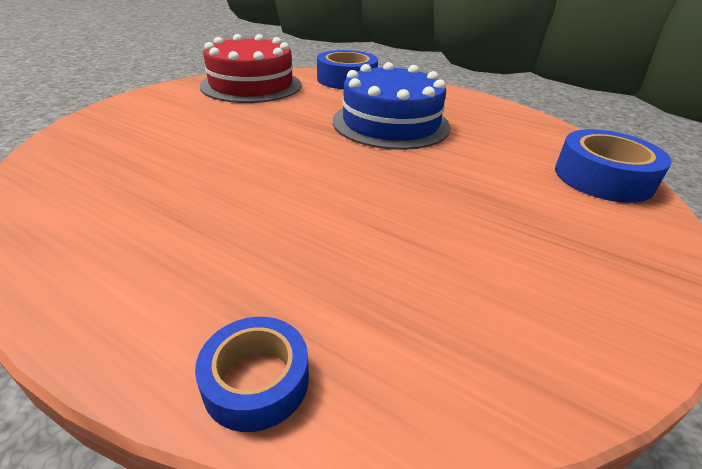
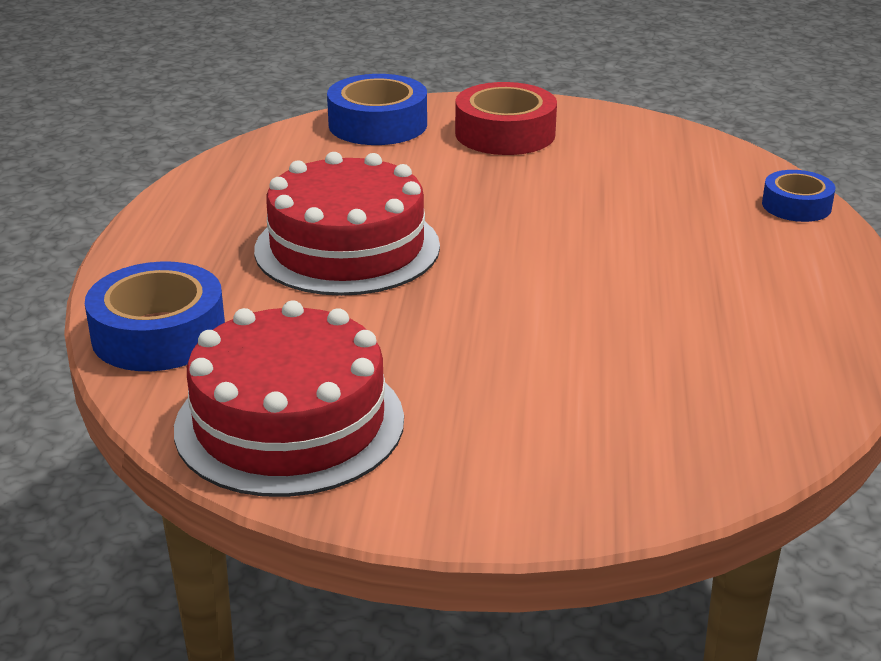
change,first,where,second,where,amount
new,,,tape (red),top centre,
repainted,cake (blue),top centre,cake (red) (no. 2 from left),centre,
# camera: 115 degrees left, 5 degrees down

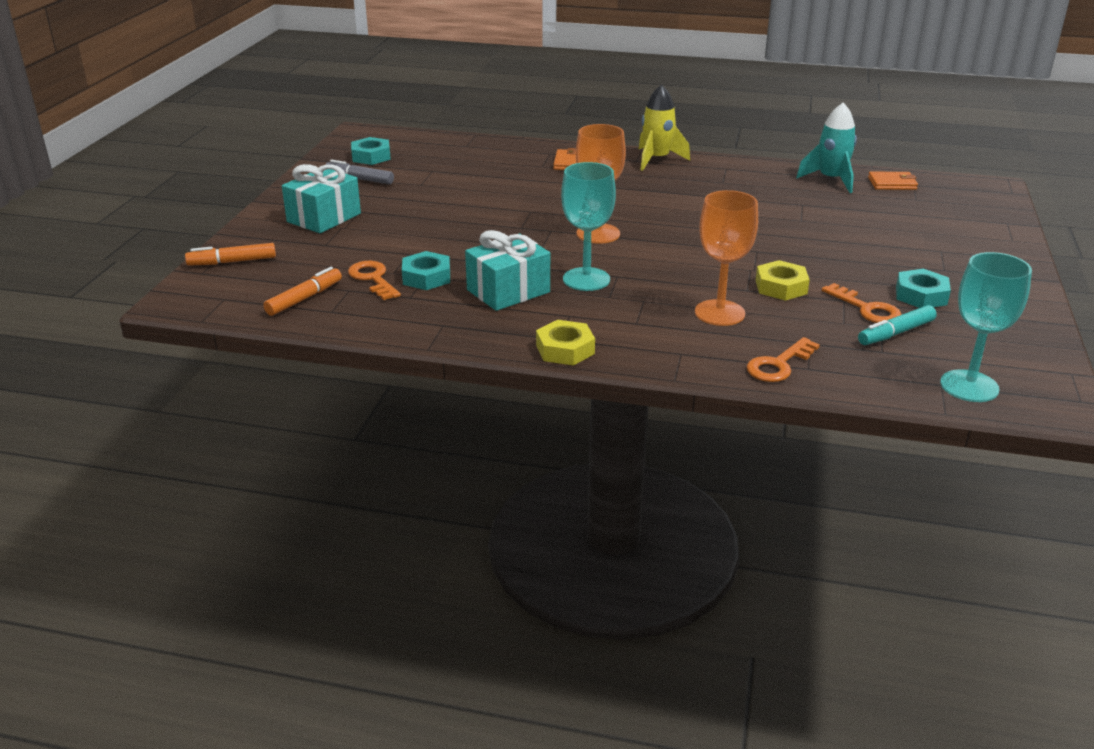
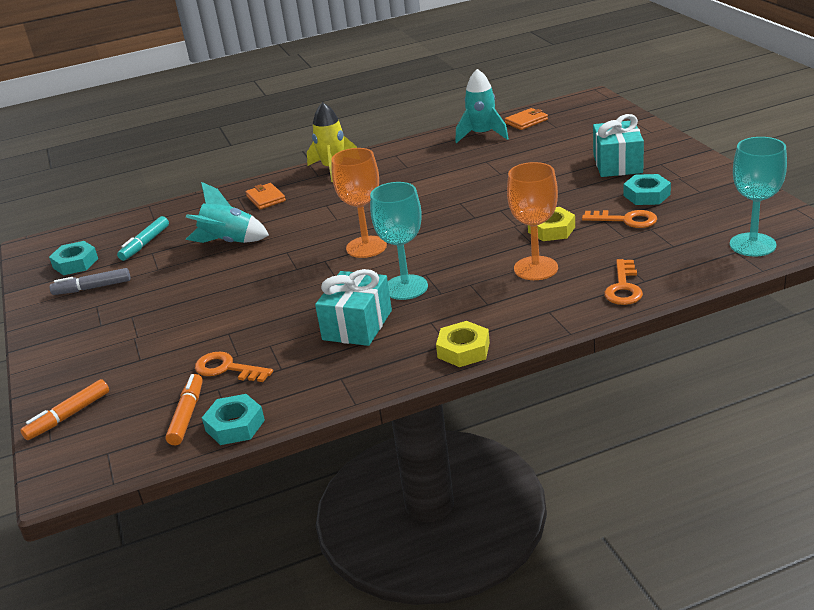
change,first,where,second,where,amount
new,,,rocket (turquoise) (no. 1 from left),middle left,
shifted,gift (turquoise) (no. 1 from left in the first image),top left,gift (turquoise) (no. 2 from left),top right,
shifted,nut (turquoise) (no. 2 from left),centre,,bottom left,
shifted,marker (turquoise),middle right,,middle left,
# camera: 30 degrees left, 0 degrees up

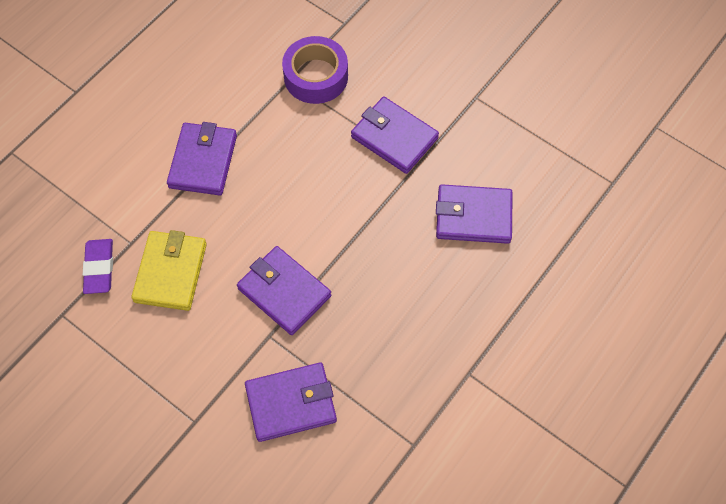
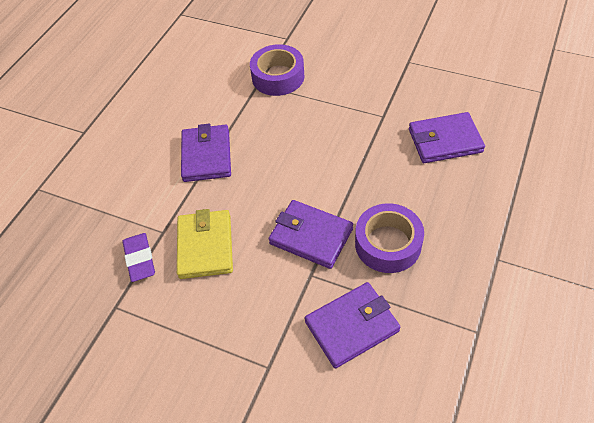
change,first,where,second,where,amount
gone,wallet (purple) (no. 4 from left),top centre,,,
new,,,tape (purple) (no. 2 from left),centre,
# camera: 10 degrees left, 10 degrees down

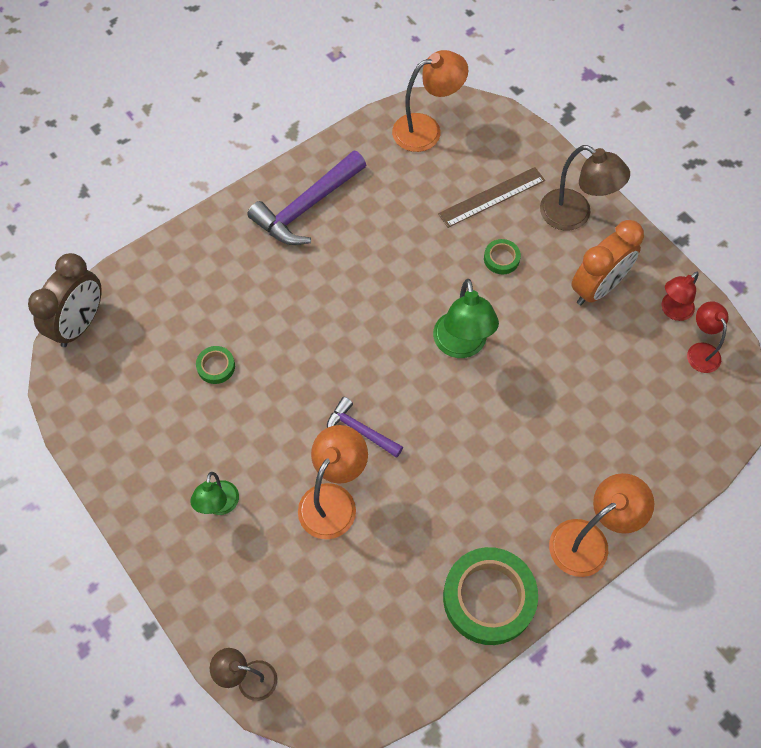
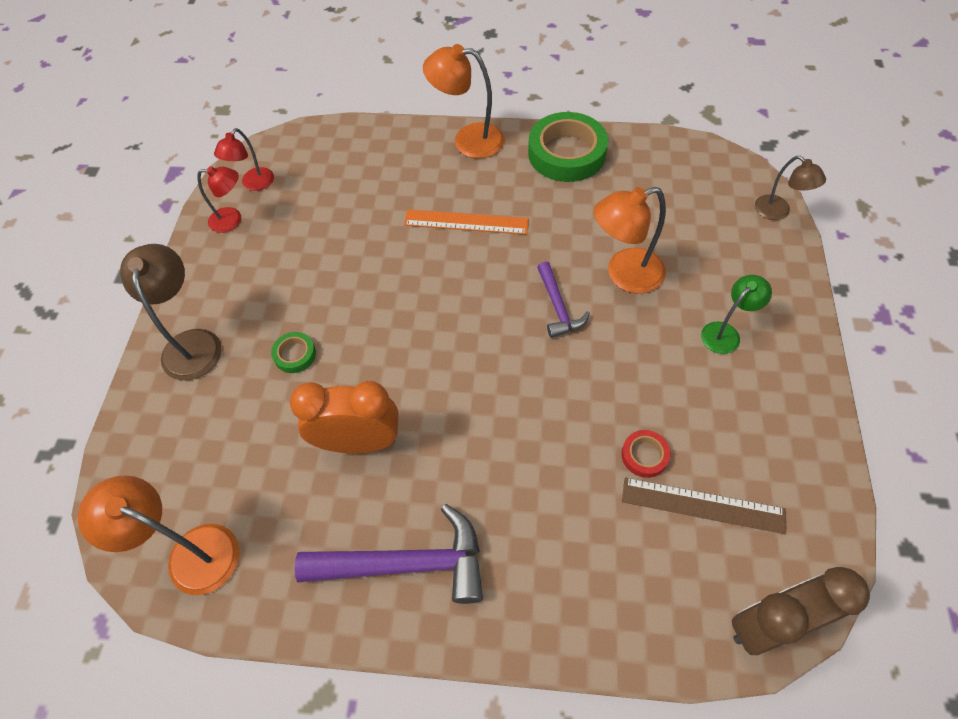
change,first,where,second,where,amount
gone,lamp (green) (no. 2 from left),centre,,,
new,,,ruler (orange),top centre,
shifted,ruler (brown),top centre,,bottom right,
shifted,clock (orange),middle right,,centre,
repainted,tape (green) (no. 1 from left),middle left,tape (red),middle right,
# camera: 135 degrees left, 5 degrees down

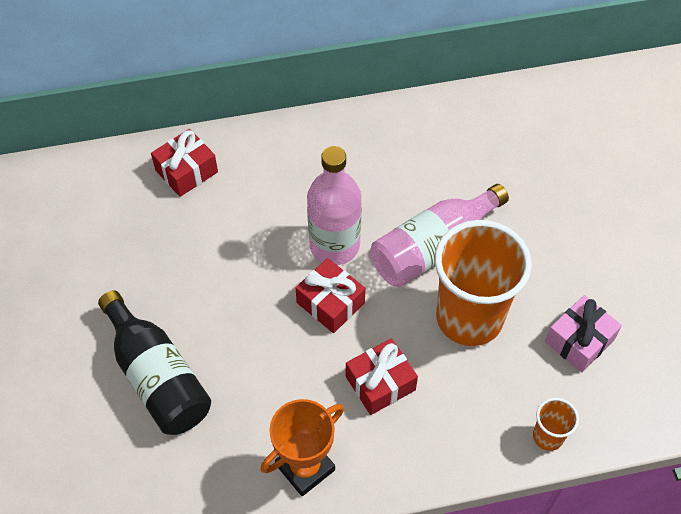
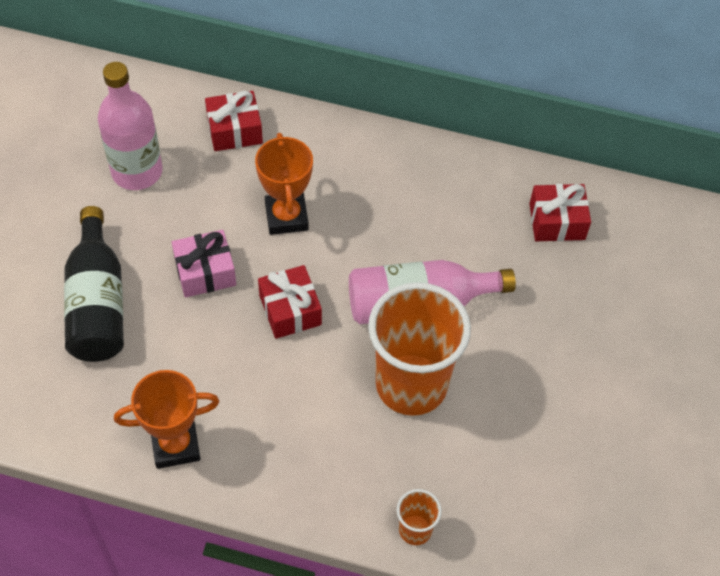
change,first,where,second,where,amount
new,,,trophy (orange) (no. 2 from left),top centre,
shifted,bottle (pink) (no. 1 from left),centre,,top left,
shifted,gift (red) (no. 3 from left),bottom centre,,middle right,
shifted,gift (pink),middle right,,middle left,
# camera: 25 degrees right, 0 degrees up

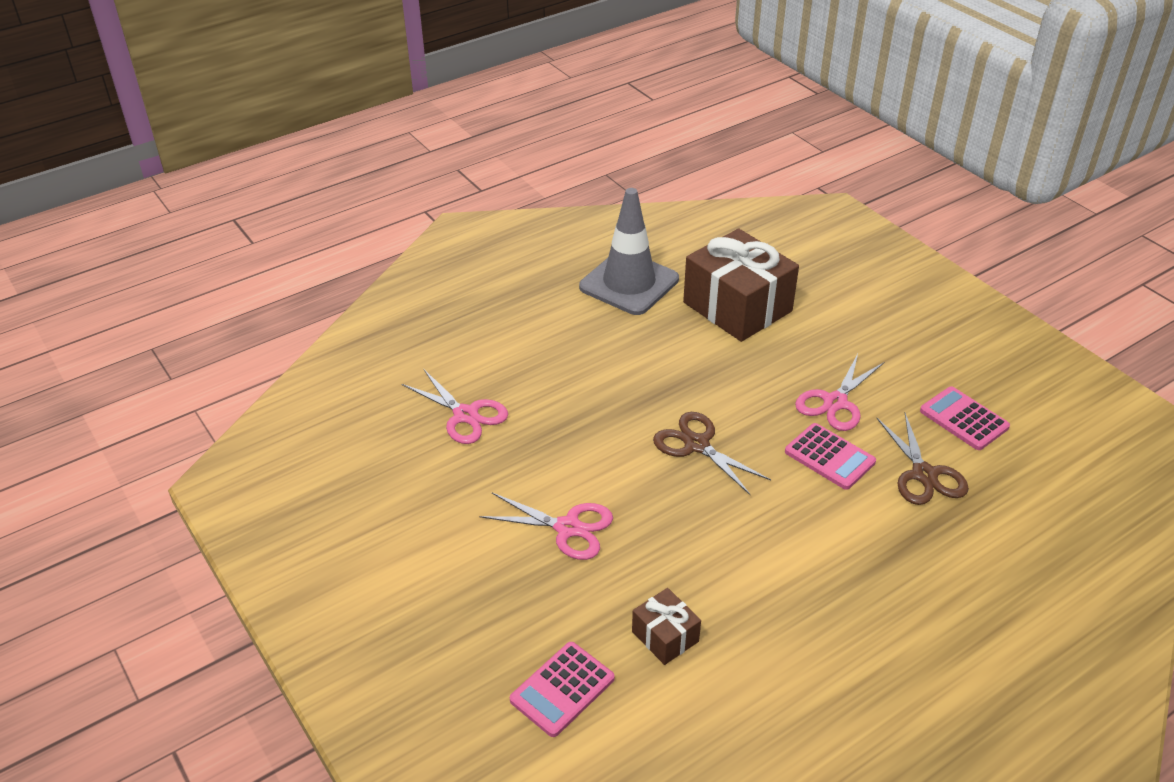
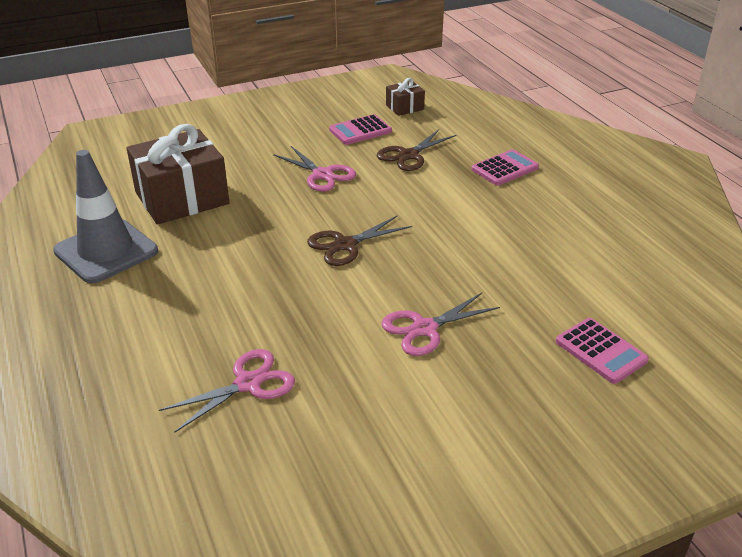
change,first,where,second,where,amount
shifted,gift (brown) (no. 1 from left in the first image),bottom centre,gift (brown) (no. 2 from left),top centre,
shifted,calculator (pink) (no. 2 from left),middle right,,top right,
rotated,scissors (pink) (no. 2 from left in the first image),bottom centre,scissors (pink) (no. 3 from left),centre,150 degrees counterclockwise
rotated,scissors (brown) (no. 2 from left),middle right,,top centre,135 degrees clockwise
# camera: 80 degrees left, 5 degrees down

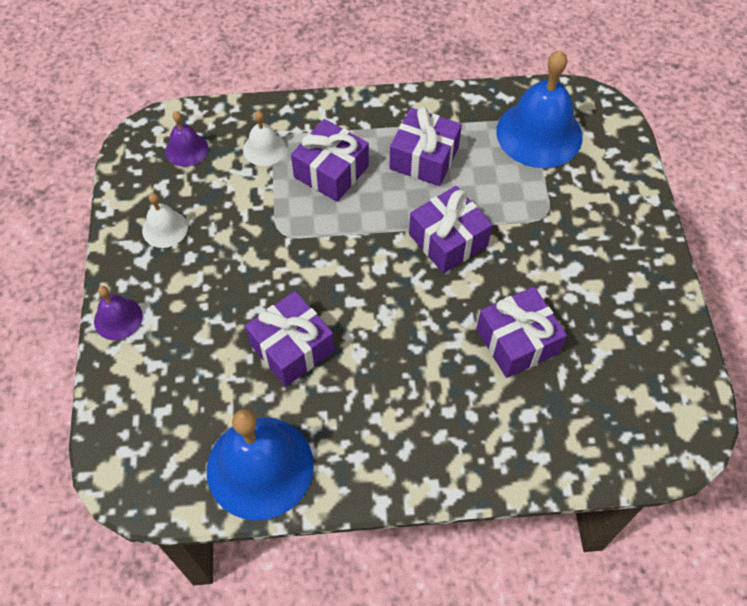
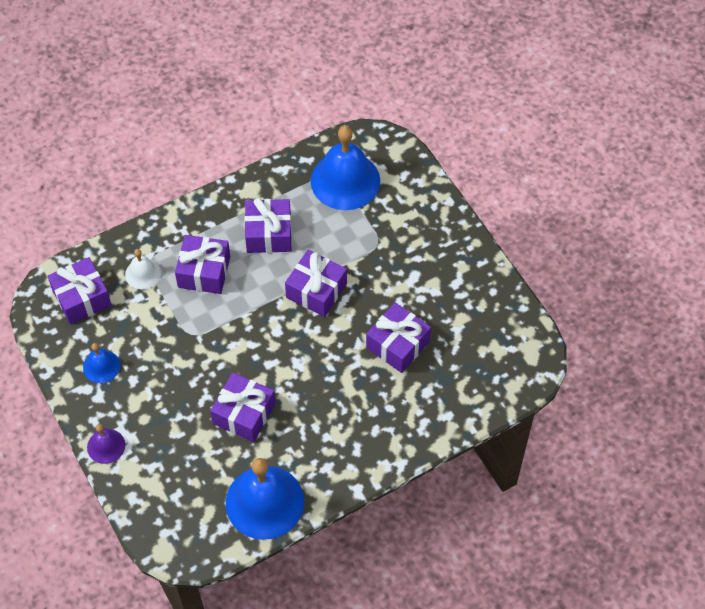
change,first,where,second,where,amount
swapped,bell (purple) (no. 2 from left),top left,gift (purple) (no. 1 from left),middle left,
repainted,bell (white) (no. 1 from left),middle left,bell (blue) (no. 1 from left),middle left,
# camera: 25 degrees left, 0 degrees up

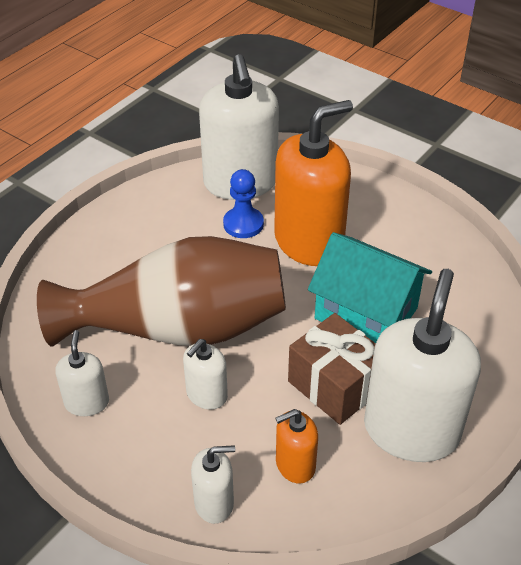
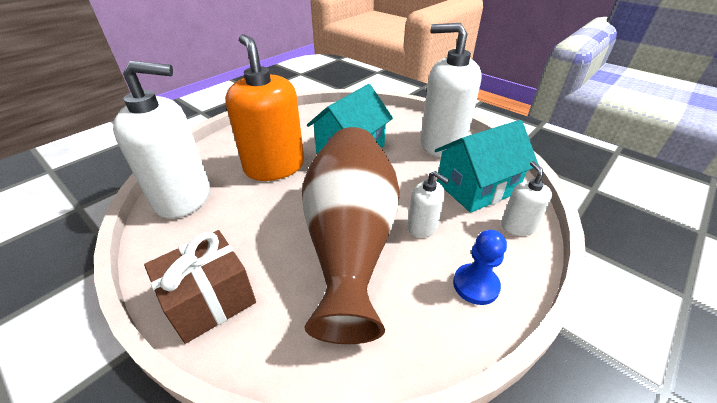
change,first,where,second,where,amount
gone,soap dispenser (white) (no. 1 from left),middle left,,,
shifted,pawn (blue),centre,,middle right,
shifted,gift (brown),centre,,bottom left,
swapped,soap dispenser (orange) (no. 1 from left),bottom centre,house (turquoise) (no. 2 from left),middle right,
# camera: 85 degrees left, 5 degrees down

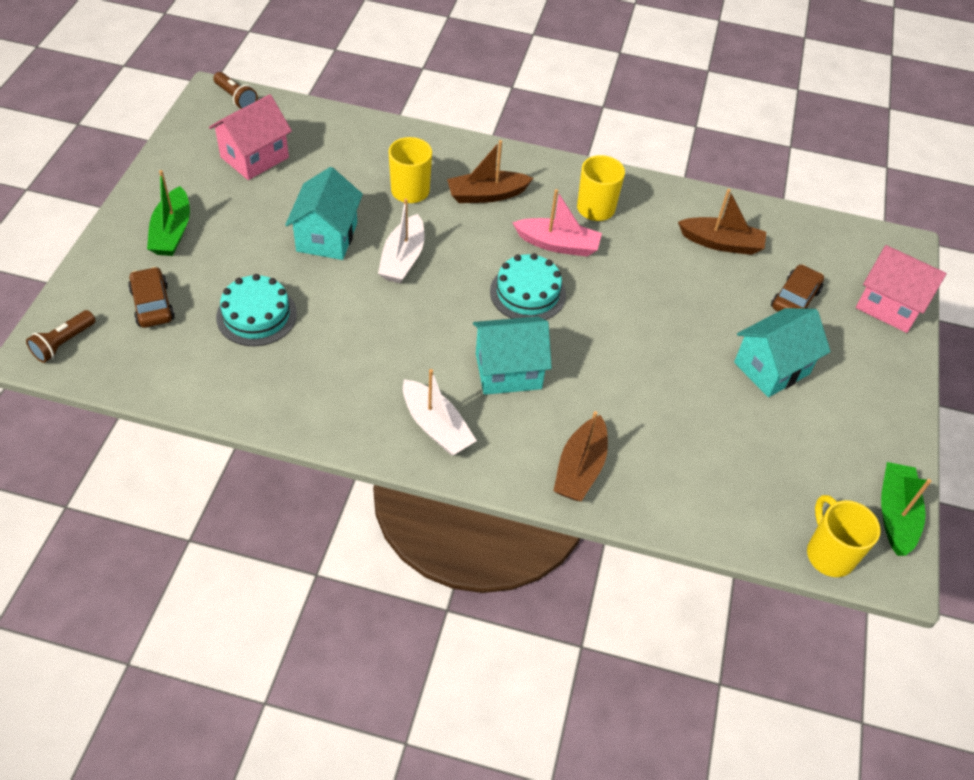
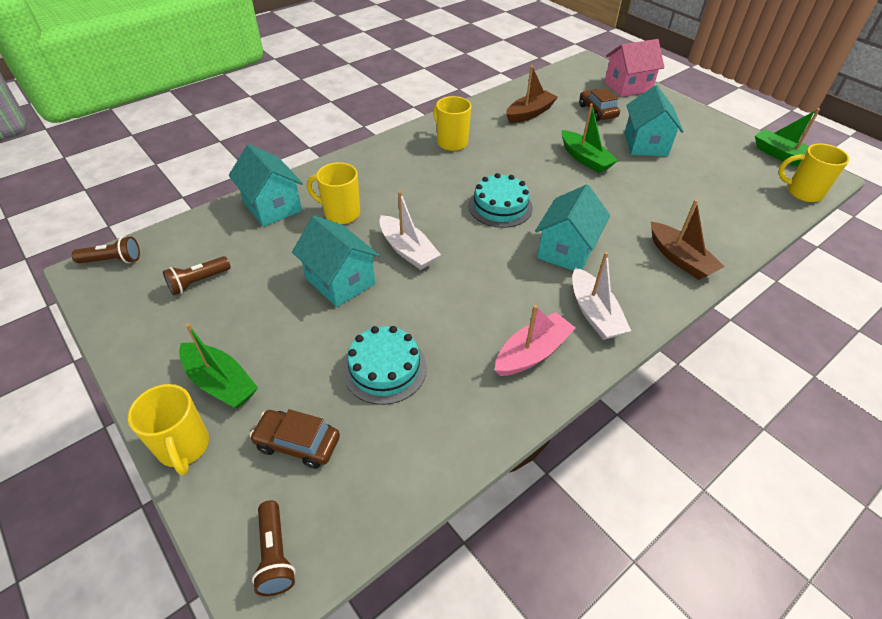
change,first,where,second,where,amount
gone,boat (brown) (no. 1 from left),top centre,,,
new,,,mug (yellow) (no. 1 from left),bottom left,
new,,,house (turquoise) (no. 1 from left),top left,
new,,,boat (green) (no. 2 from left),top right,
shifted,boat (pink),top centre,,centre,
swapped,house (pink) (no. 1 from left),top left,flashlight (brown) (no. 2 from left),middle left,
rotated,boat (white) (no. 2 from left),centre,,middle right,75 degrees clockwise
# camera: 50 degrees left, 5 degrees down

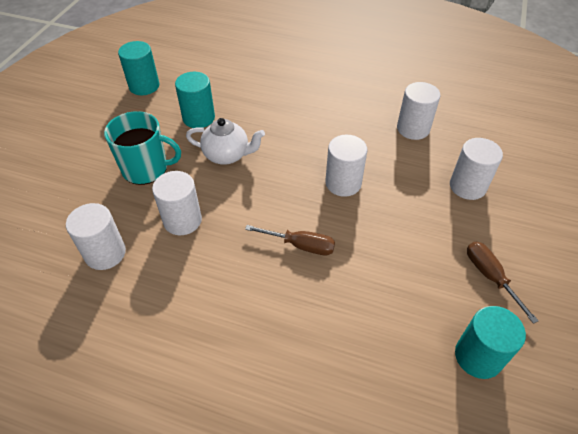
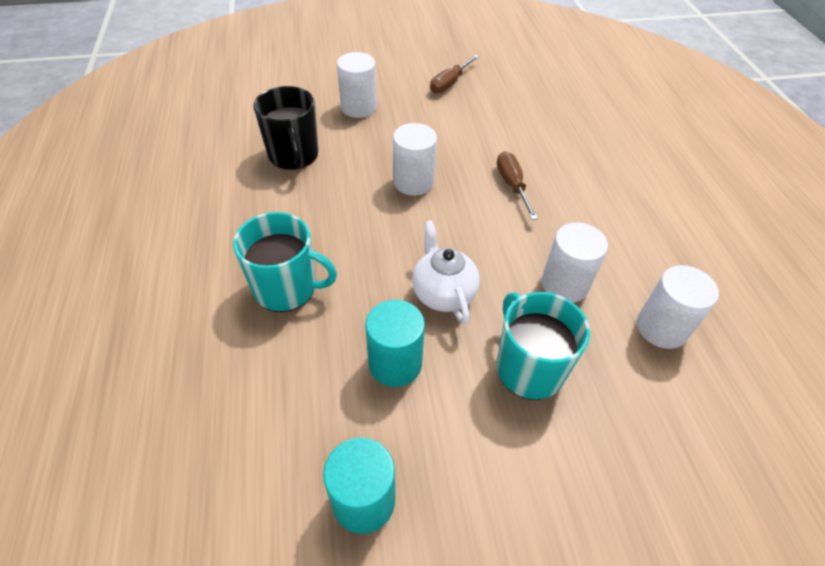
change,first,where,second,where,amount
gone,cylinder (turquoise) (no. 3 from left),bottom right,,,
new,,,mug (turquoise) (no. 1 from left),centre,
swapped,cylinder (white) (no. 4 from left),top right,mug (black),top centre,
# camera: 120 degrees left, 0 degrees up

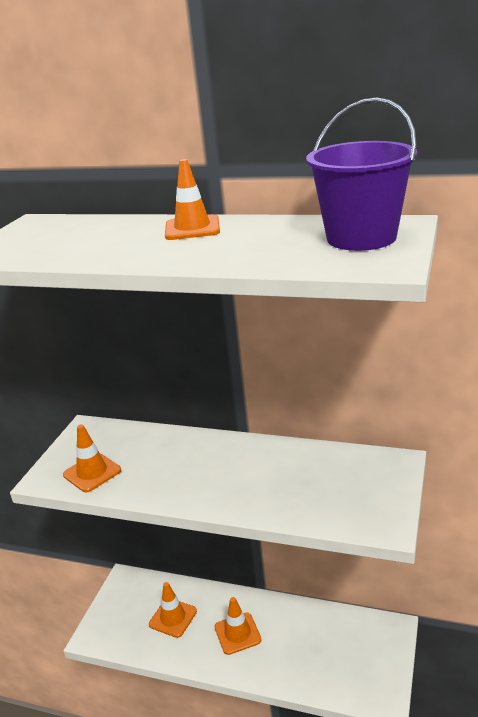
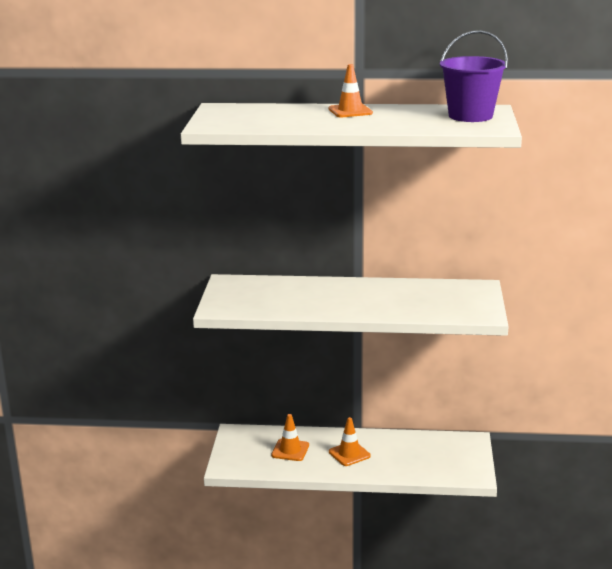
change,first,where,second,where,amount
gone,traffic cone (orange) (no. 1 from left),middle left,,,
# camera: 15 degrees left, 5 degrees down

